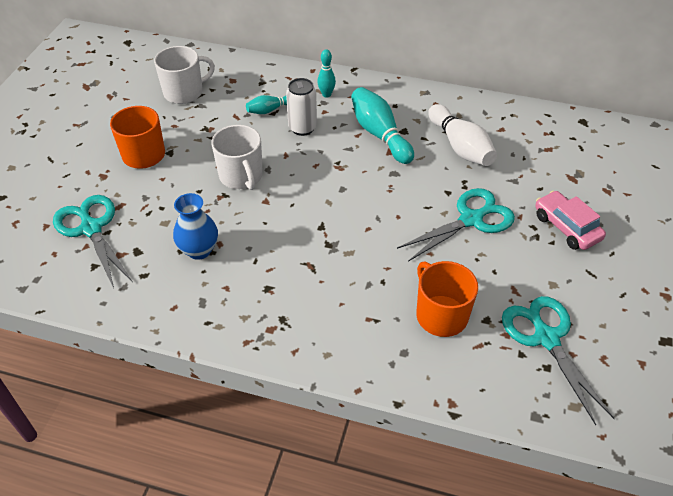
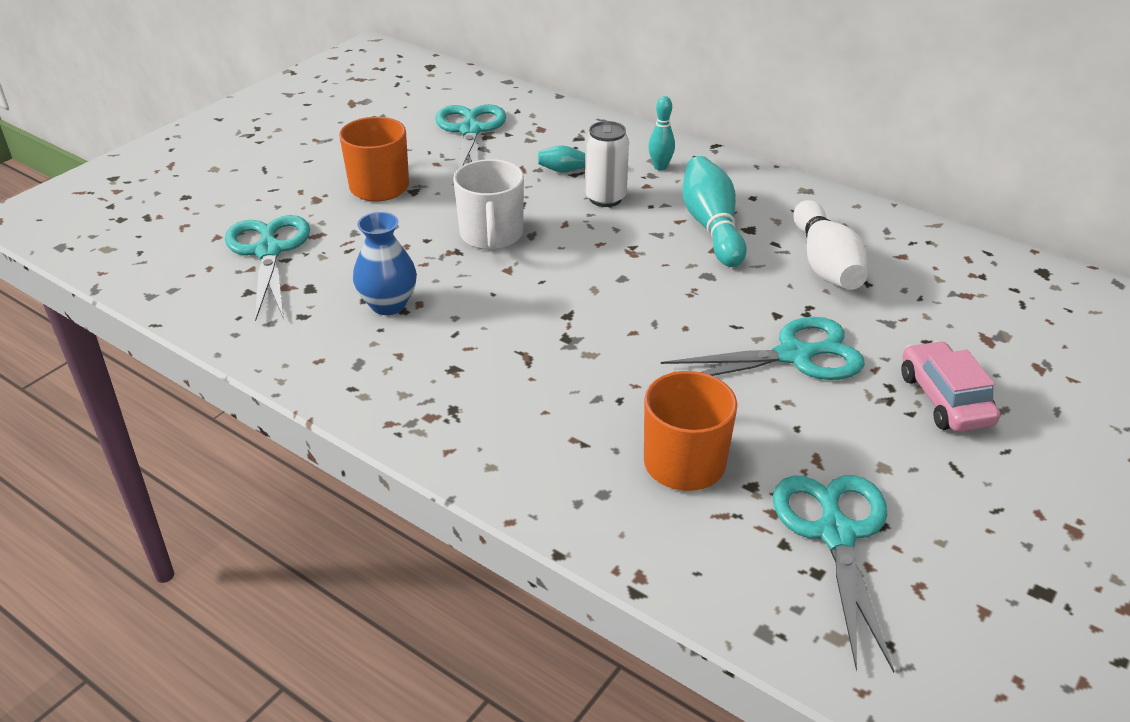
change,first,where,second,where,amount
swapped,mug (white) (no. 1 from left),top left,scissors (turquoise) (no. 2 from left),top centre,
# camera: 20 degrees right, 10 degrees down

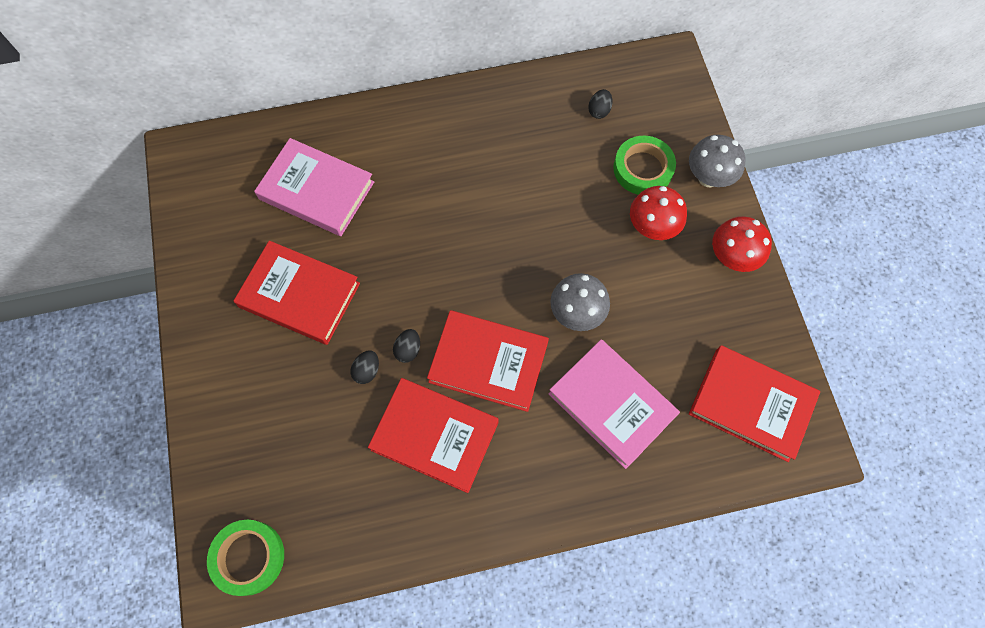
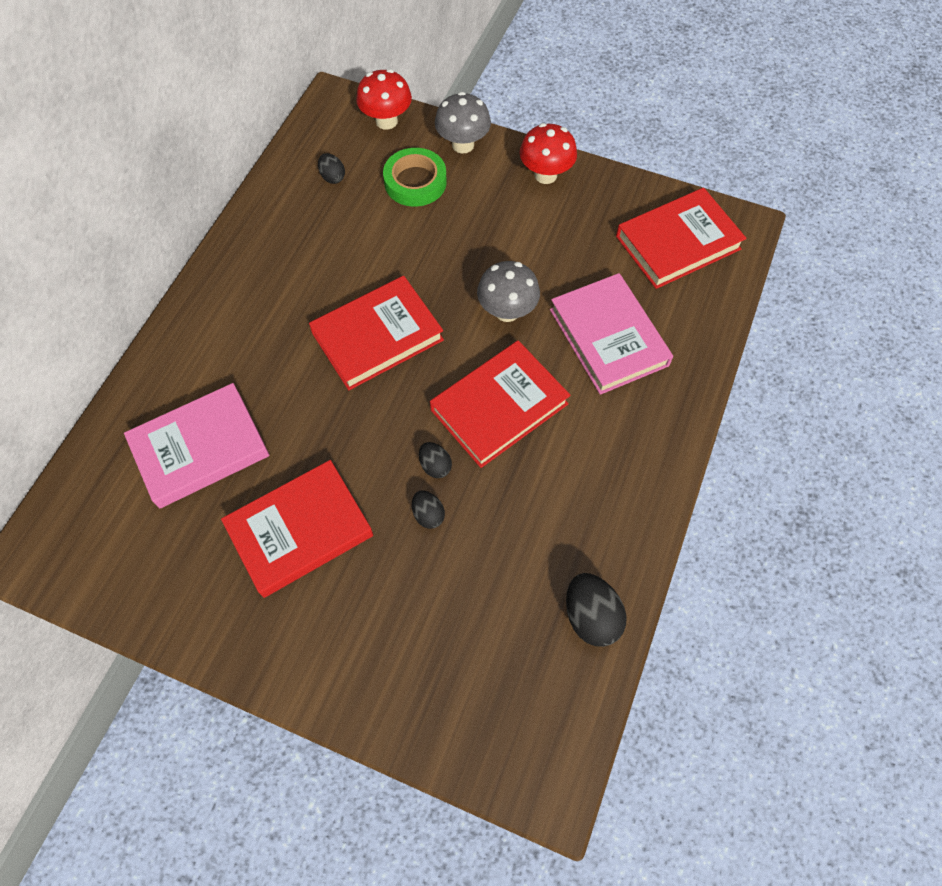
change,first,where,second,where,amount
gone,tape (green) (no. 1 from left),bottom left,,,
new,,,egg (black) (no. 4 from left),bottom centre,
shifted,book (red) (no. 2 from left),bottom centre,,centre,
shifted,mushroom (red) (no. 1 from left),middle right,,top centre,
rotated,book (pink) (no. 2 from left),centre,,centre,75 degrees clockwise
# camera: 55 degrees left, 5 degrees down

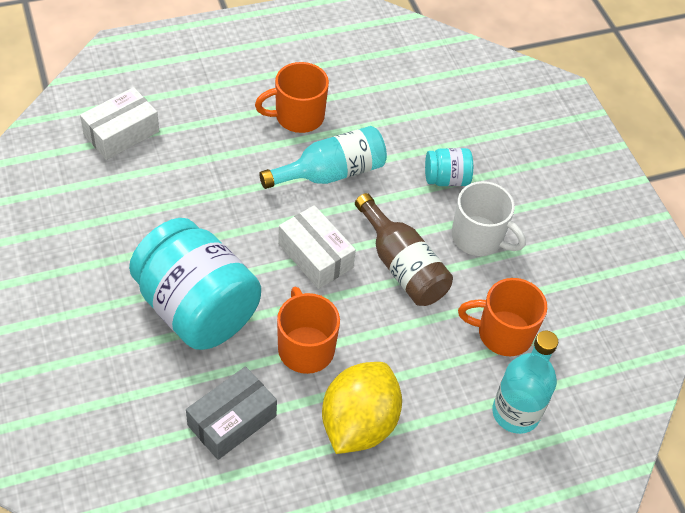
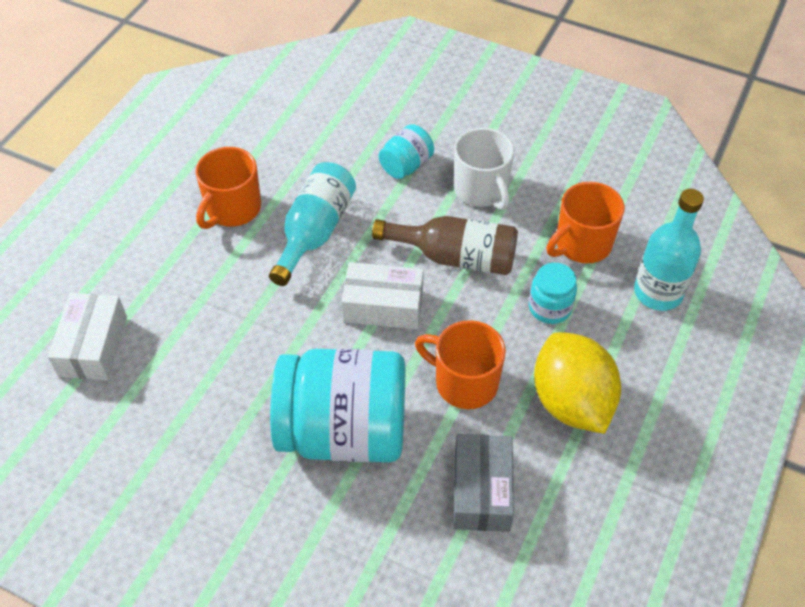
change,first,where,second,where,amount
new,,,jar (turquoise) (no. 3 from left),middle right,
rotated,mug (white),middle right,,top centre,75 degrees clockwise
# camera: 40 degrees left, 0 degrees up

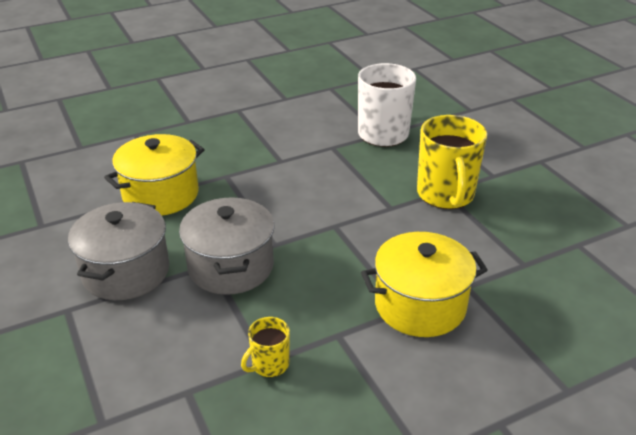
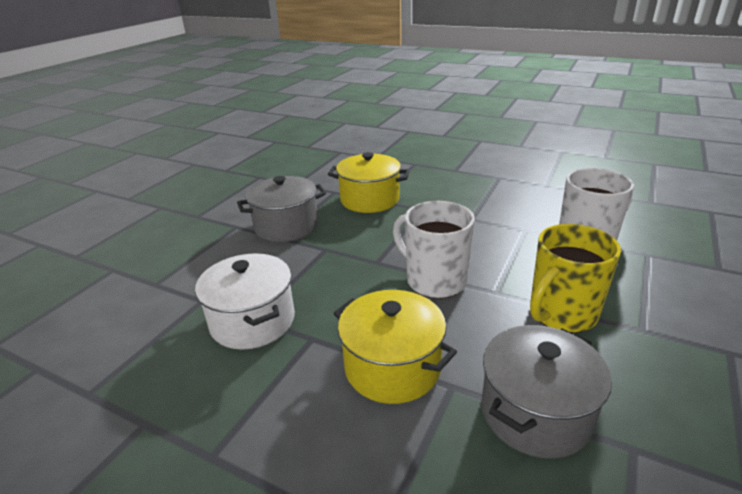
change,first,where,second,where,amount
new,,,mug (white) (no. 1 from left),centre,
shifted,pot (grey) (no. 2 from left),centre,,bottom right,
swapped,mug (yellow) (no. 1 from left),bottom centre,pot (white),middle left,
# camera: 55 degrees right, 5 degrees down

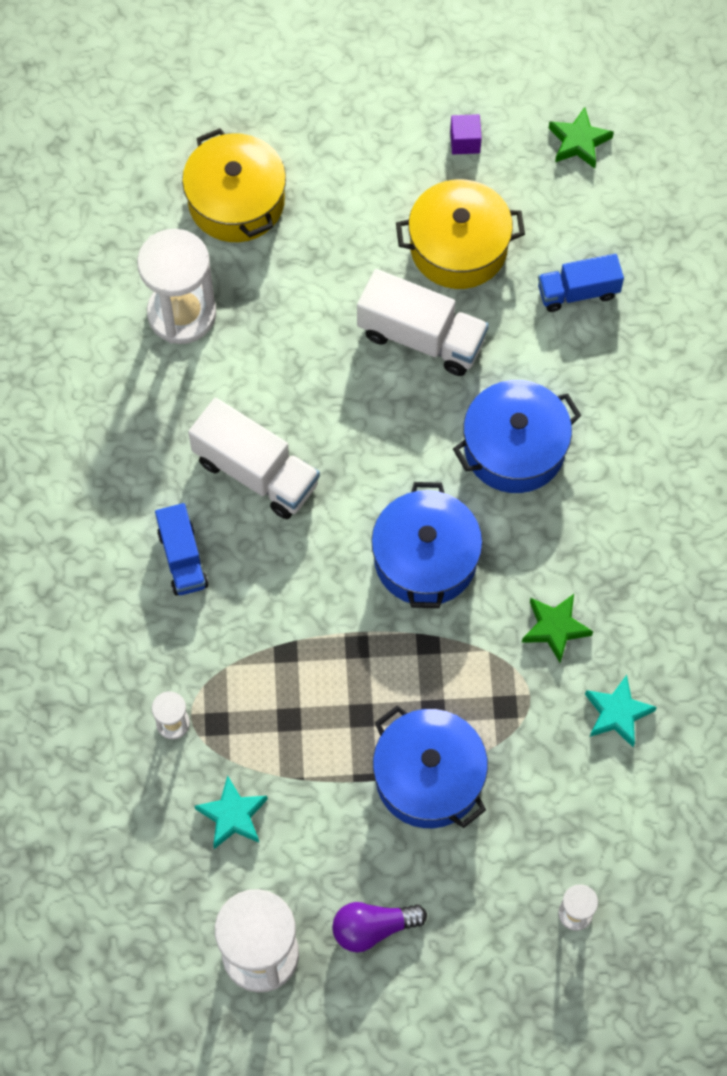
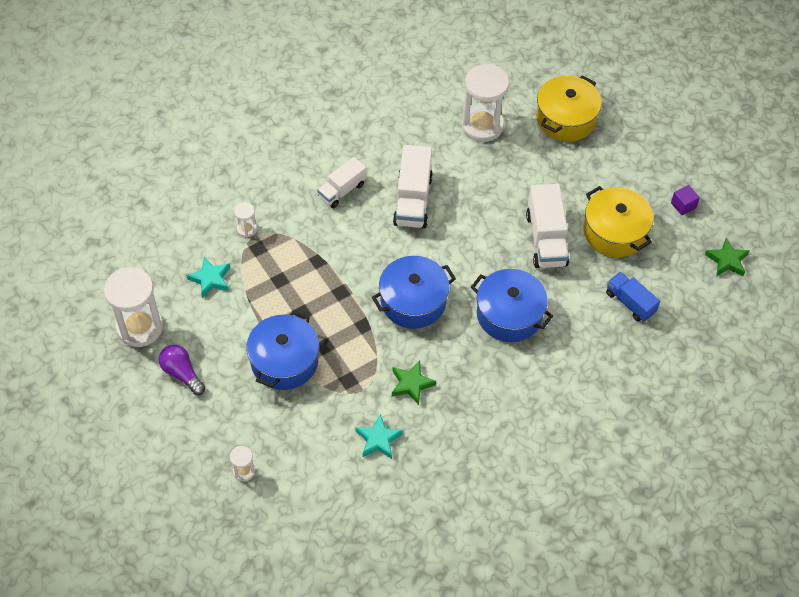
change,first,where,second,where,amount
repainted,truck (blue) (no. 1 from left),middle left,truck (white) (no. 1 from left),top centre,
# camera: 60 degrees right, 10 degrees down

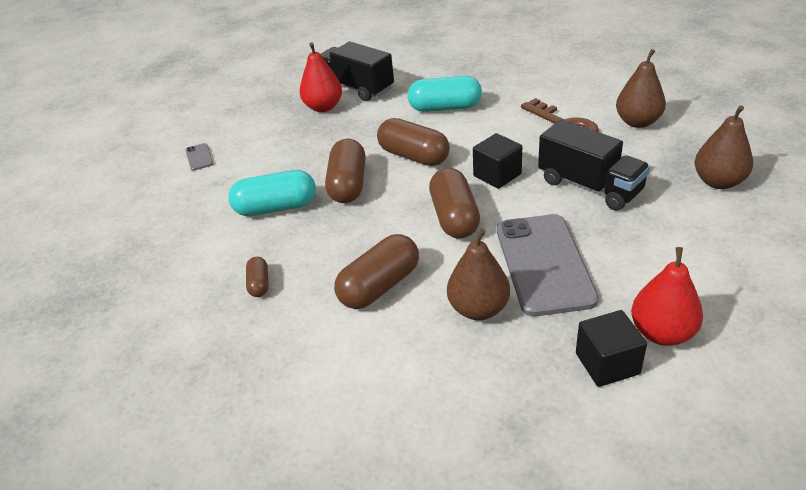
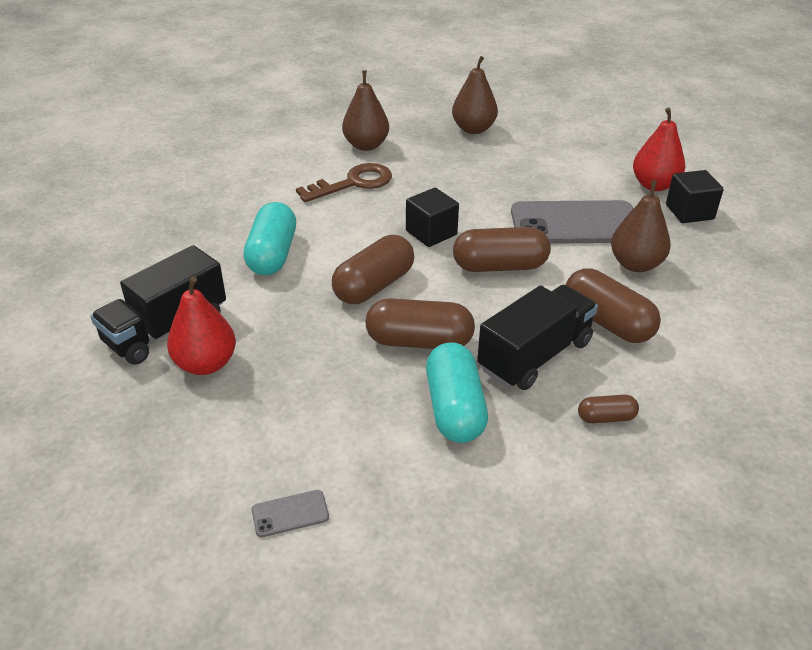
change,first,where,second,where,amount
shifted,truck (black) (no. 2 from left),middle right,,centre,
# camera: 90 degrees left, 0 degrees up

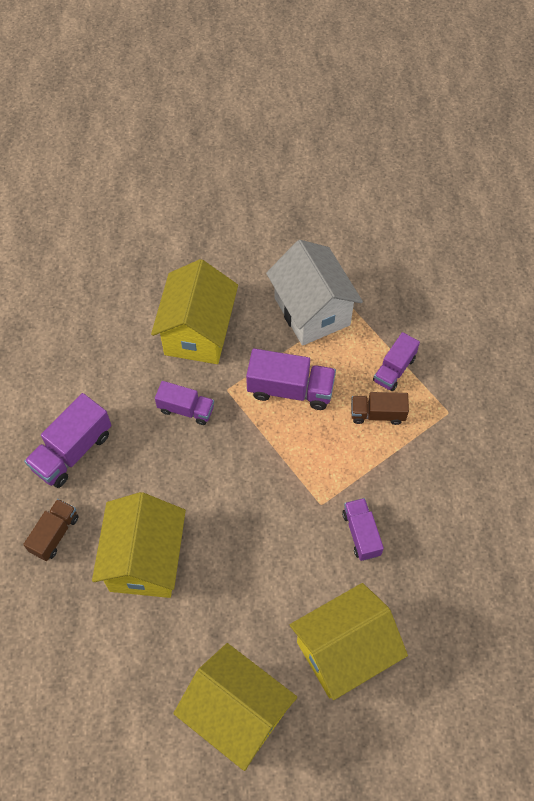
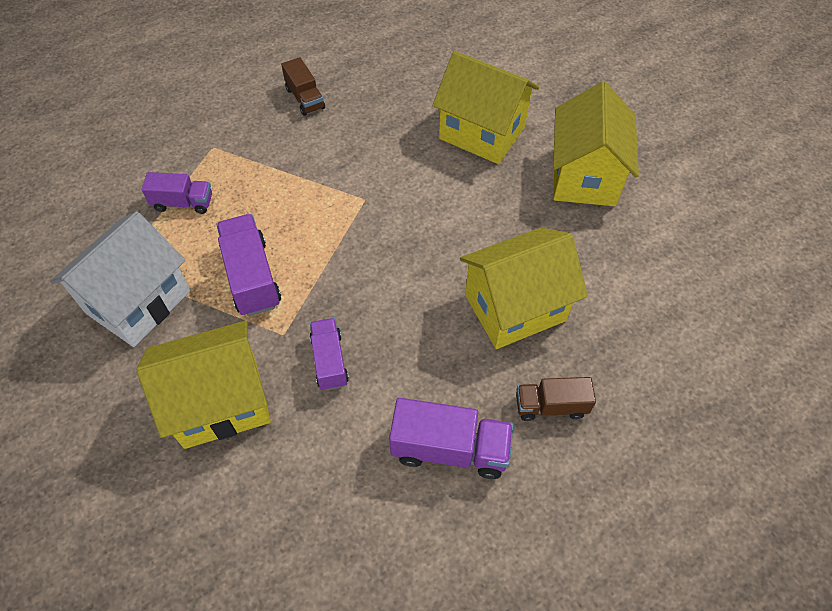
change,first,where,second,where,amount
gone,truck (purple) (no. 4 from left),middle right,,,
shifted,truck (brown) (no. 2 from left in the first image),middle right,truck (brown) (no. 1 from left),top centre,
# camera: 120 degrees left, 5 degrees down

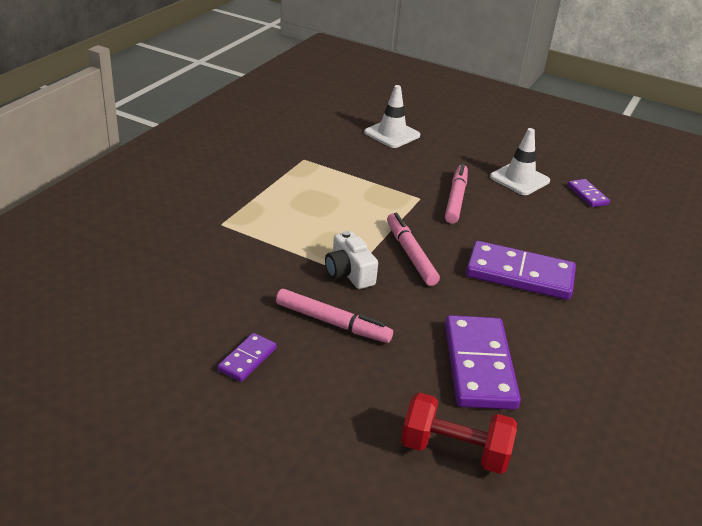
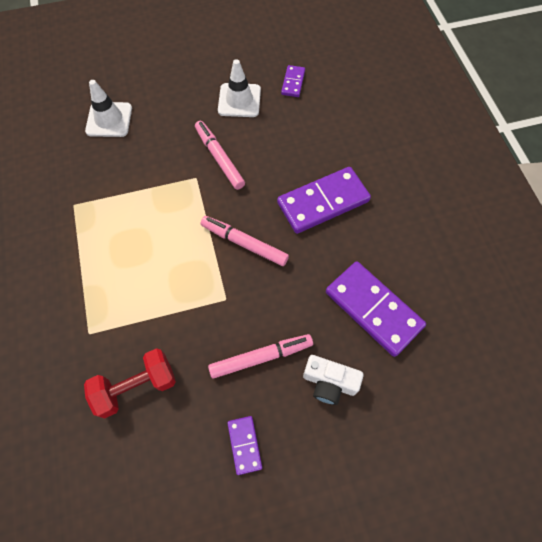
change,first,where,second,where,amount
shifted,camera (white),centre,,bottom centre,
shifted,dumbbell (red),bottom centre,,bottom left,
rotated,domino (purple) (no. 4 from left in the first image),middle right,domino (purple) (no. 2 from left),top centre,75 degrees clockwise
# camera: 40 degrees left, 30 degrees up

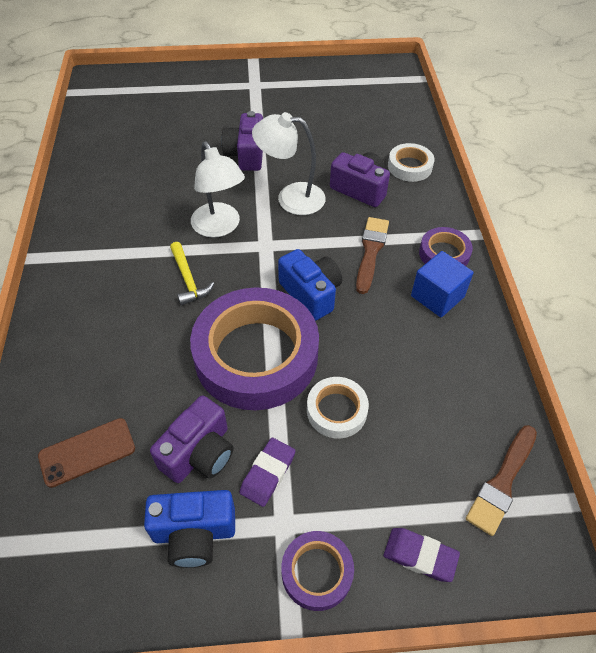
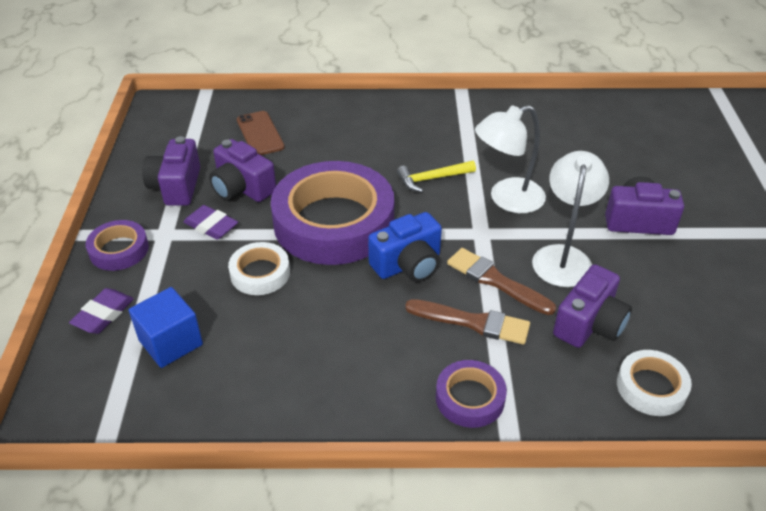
change,first,where,second,where,amount
shifted,cube (blue),middle right,,middle left,
shifted,brush (brown) (no. 2 from left),bottom right,,centre,
repainted,camera (blue) (no. 1 from left),bottom left,camera (purple) (no. 1 from left),middle left,
# camera: 95 degrees right, 10 degrees down

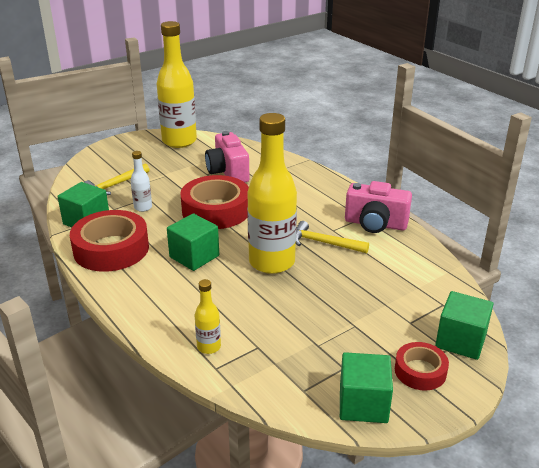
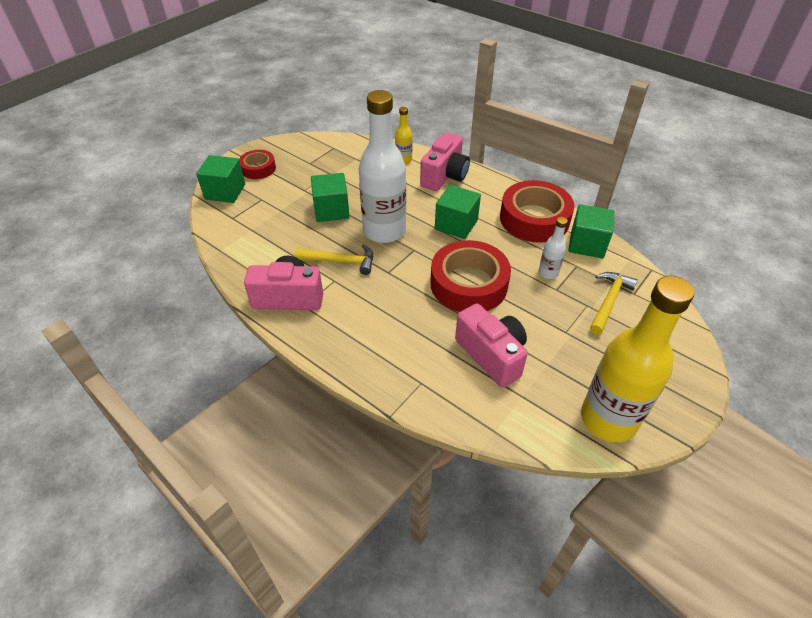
change,first,where,second,where,amount
new,,,camera (pink) (no. 2 from left),top centre,
shifted,cube (green) (no. 3 from left in the first image),bottom right,cube (green) (no. 2 from left),top centre,
repainted,bottle (yellow) (no. 3 from left),centre,bottle (white) (no. 1 from left),top centre,
# camera: 165 degrees right, 15 degrees up

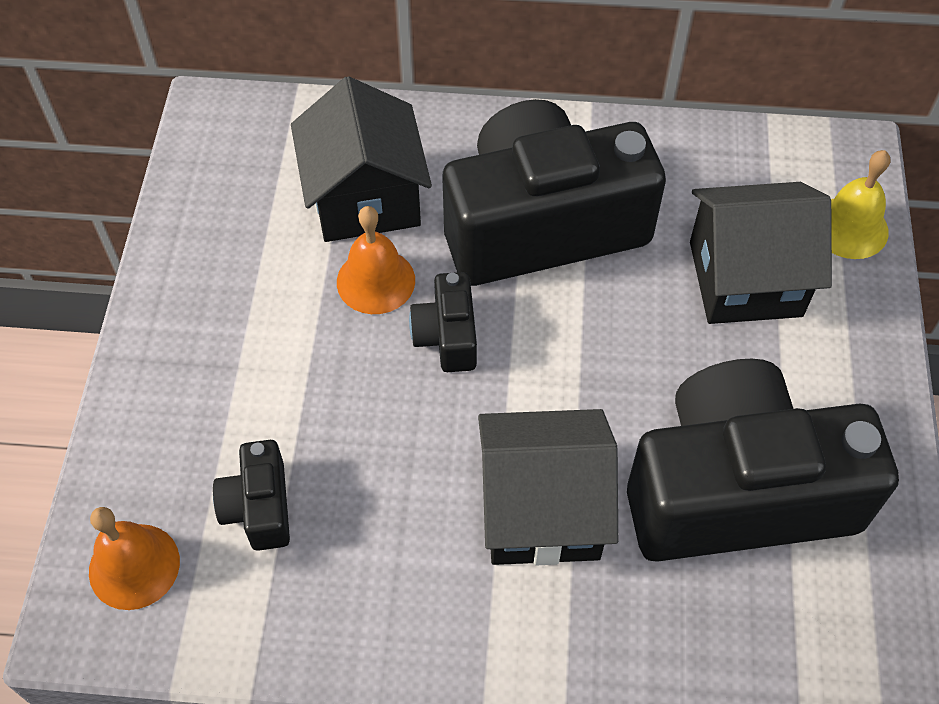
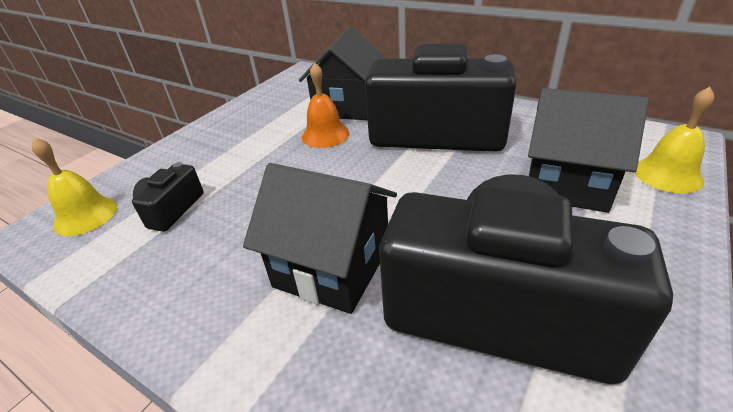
change,first,where,second,where,amount
gone,camera (black) (no. 2 from left),centre,,,
repainted,bell (orange) (no. 1 from left),bottom left,bell (yellow) (no. 1 from left),middle left,
# camera: 30 degrees right, 20 degrees down

